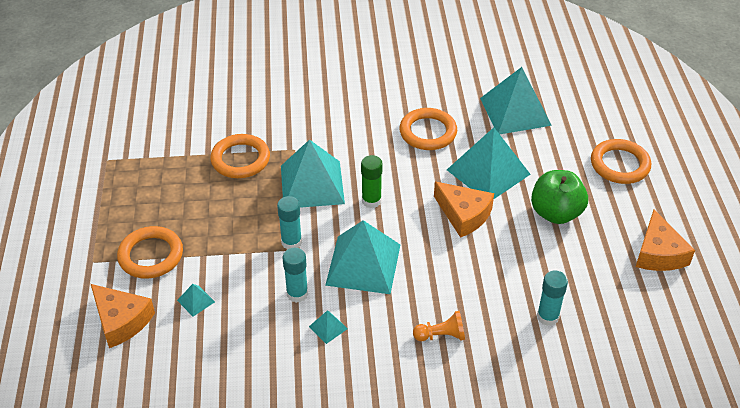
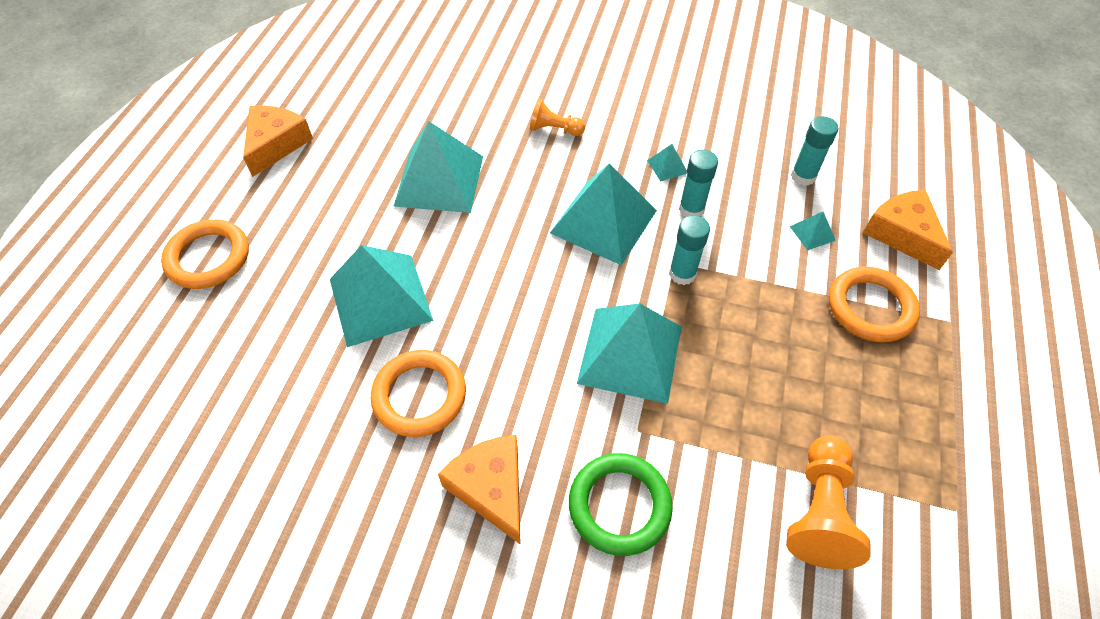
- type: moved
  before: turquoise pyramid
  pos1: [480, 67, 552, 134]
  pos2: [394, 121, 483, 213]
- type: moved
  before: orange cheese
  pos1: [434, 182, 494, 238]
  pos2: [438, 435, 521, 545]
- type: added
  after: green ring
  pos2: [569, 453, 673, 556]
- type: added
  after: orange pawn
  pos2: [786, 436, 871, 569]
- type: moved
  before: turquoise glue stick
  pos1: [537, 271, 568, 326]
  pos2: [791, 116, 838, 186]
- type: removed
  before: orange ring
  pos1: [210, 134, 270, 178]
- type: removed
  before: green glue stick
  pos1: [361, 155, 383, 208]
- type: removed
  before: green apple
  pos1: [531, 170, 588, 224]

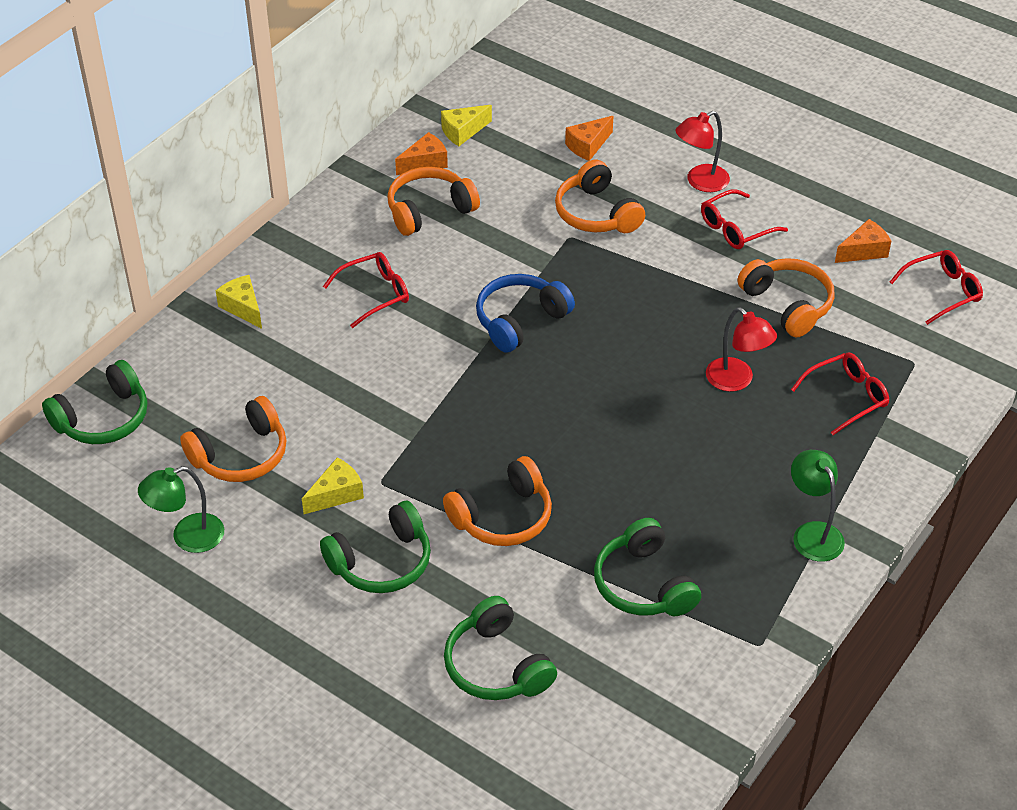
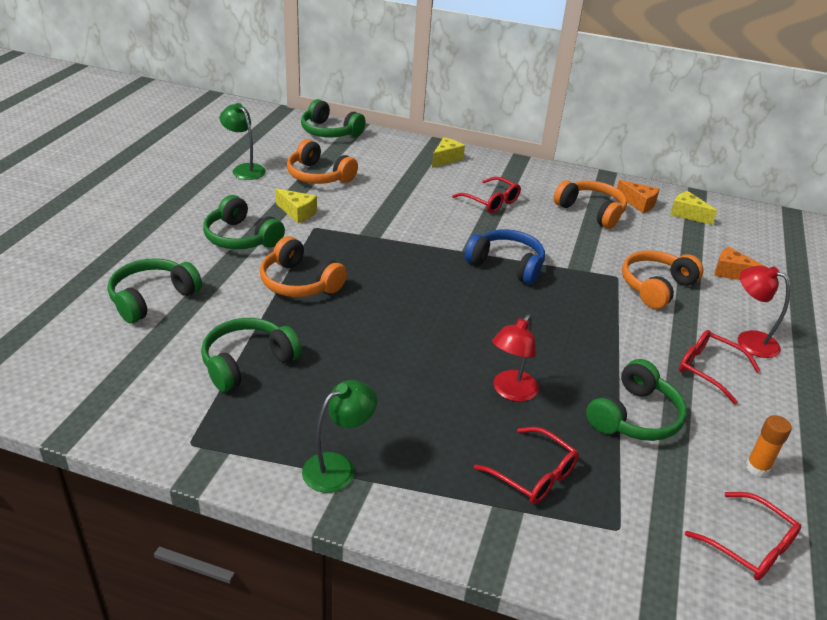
- type: recoloured
  before: orange headphones
  after: green headphones
  pos1: [737, 258, 835, 338]
  pos2: [586, 359, 687, 441]
- type: replaced
  before: orange cheese
  after: orange glue stick
  pos1: [835, 219, 891, 263]
  pos2: [746, 415, 792, 477]

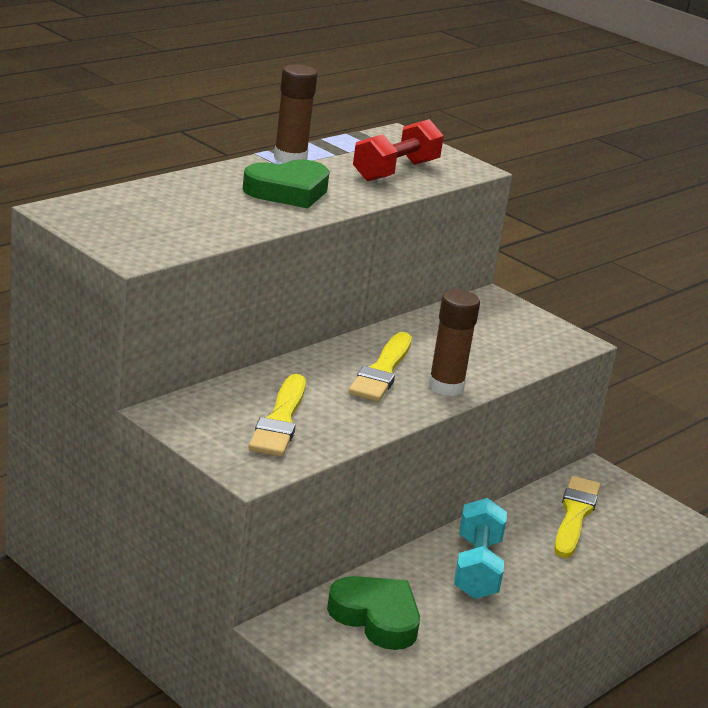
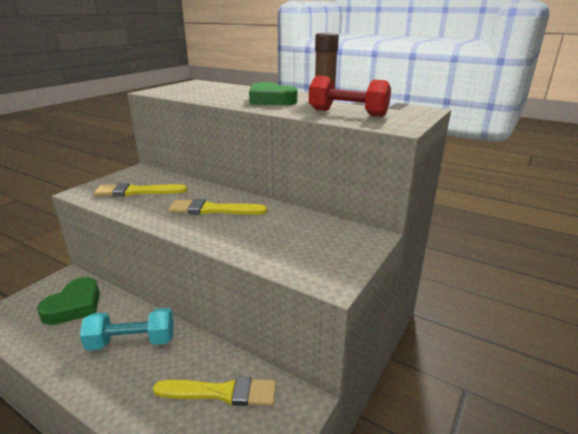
- type: removed
  before: brown glue stick
  pos1: [428, 290, 480, 396]

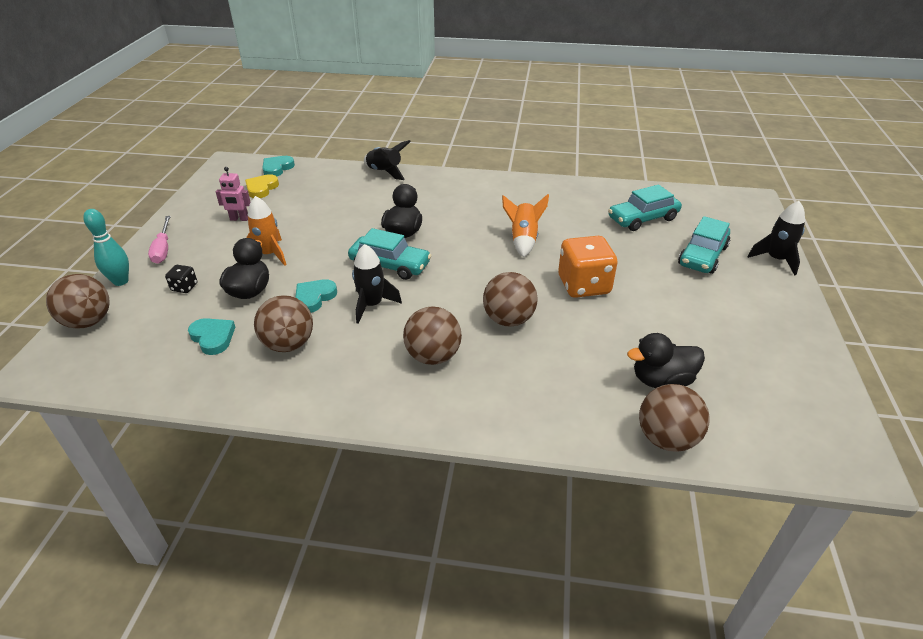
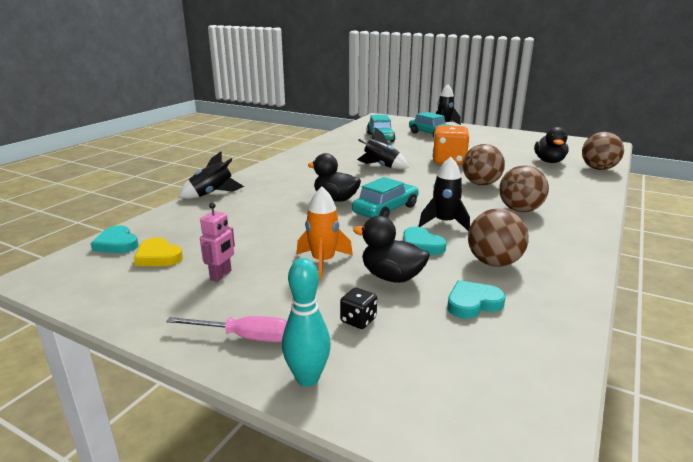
- type: recoloured
  before: orange rocket
  after: black rocket
  pos1: [502, 194, 549, 257]
  pos2: [357, 127, 409, 169]
- type: removed
  before: brown ball
  pos1: [46, 274, 110, 328]

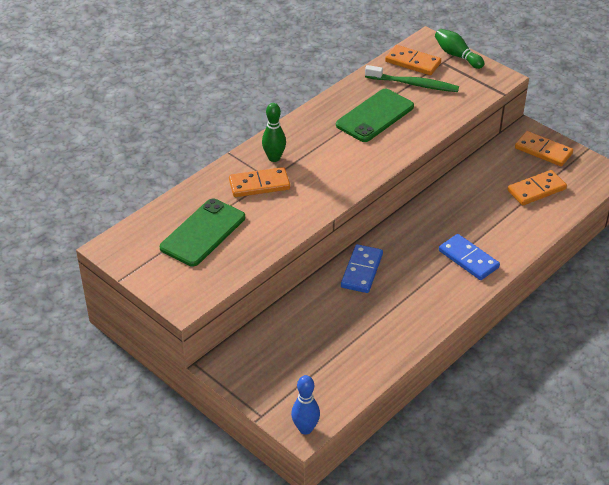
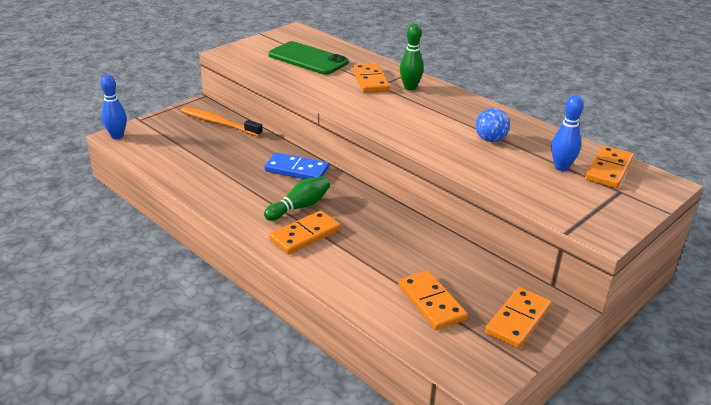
- type: added
  after: orange toothbrush
  pos2: [181, 107, 263, 137]
- type: moved
  before: green bowling pin
  pos1: [435, 29, 484, 69]
  pos2: [264, 176, 330, 221]
- type: recoloured
  before: blue domino
  after: orange domino
  pos1: [439, 234, 500, 280]
  pos2: [269, 210, 341, 254]
- type: replaced
  before: green phone
  after: blue ball
  pos1: [336, 89, 414, 142]
  pos2: [476, 108, 510, 142]
- type: replaced
  before: green toothbrush
  after: blue bowling pin
  pos1: [365, 65, 459, 92]
  pos2: [551, 95, 584, 171]

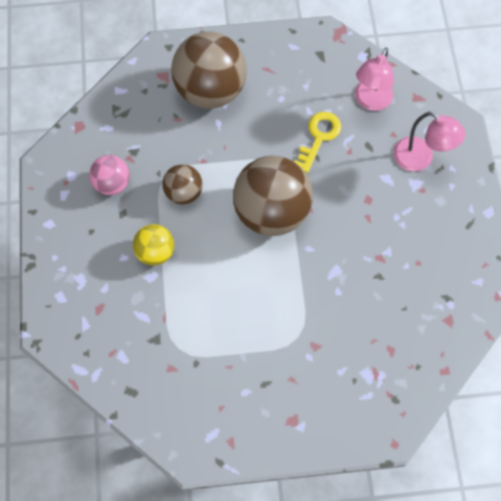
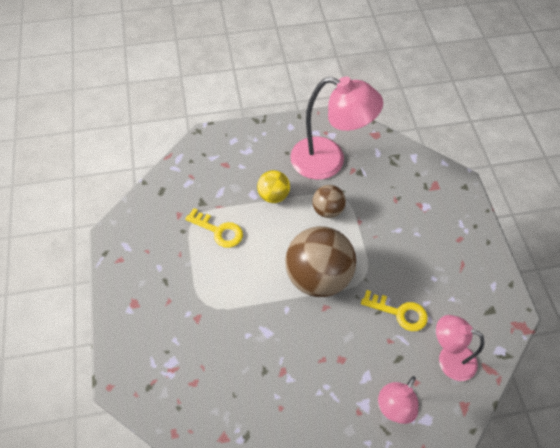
- type: added
  after: yellow key
  pos2: [185, 208, 243, 248]
- type: replaced
  before: pink ball
  after: pink lamp
  pos1: [89, 155, 130, 195]
  pos2: [290, 77, 383, 180]
- type: removed
  before: brown ball
  pos1: [171, 32, 247, 109]

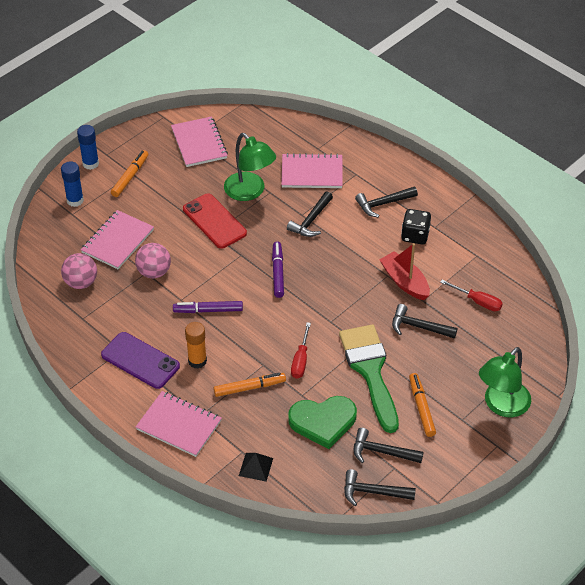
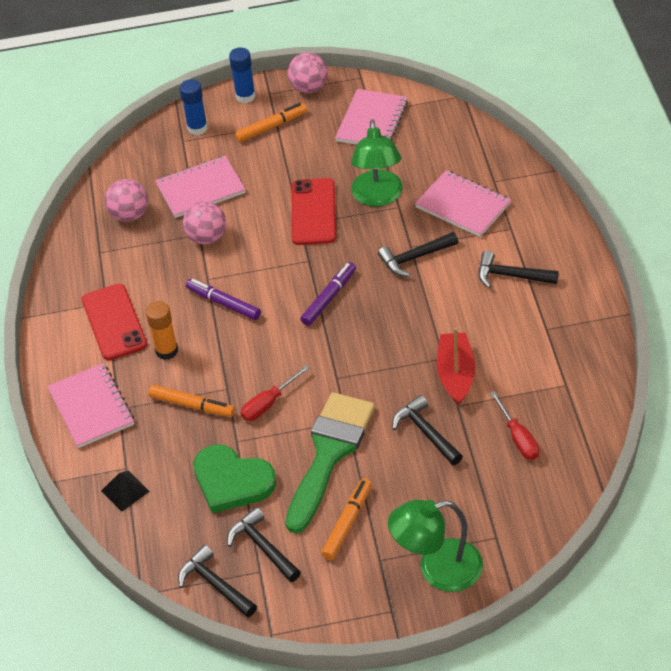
- type: recoloured
  before: purple phone
  after: red phone
  pos1: [101, 332, 180, 389]
  pos2: [82, 284, 147, 360]
- type: added
  after: pink ball
  pos2: [288, 53, 328, 93]
- type: removed
  before: black dice
  pos1: [401, 209, 431, 244]

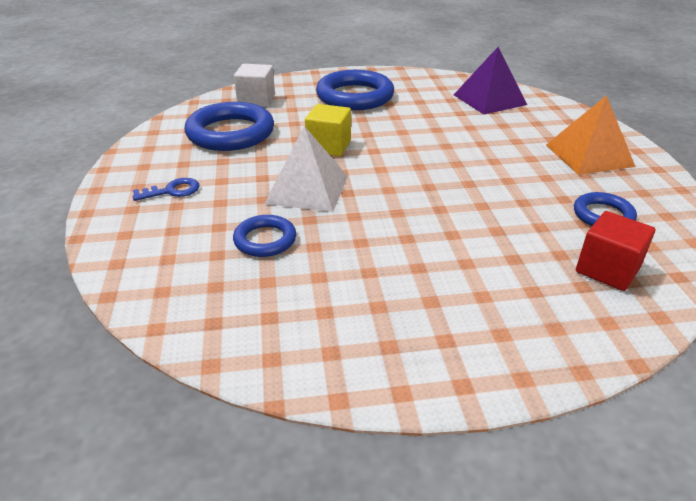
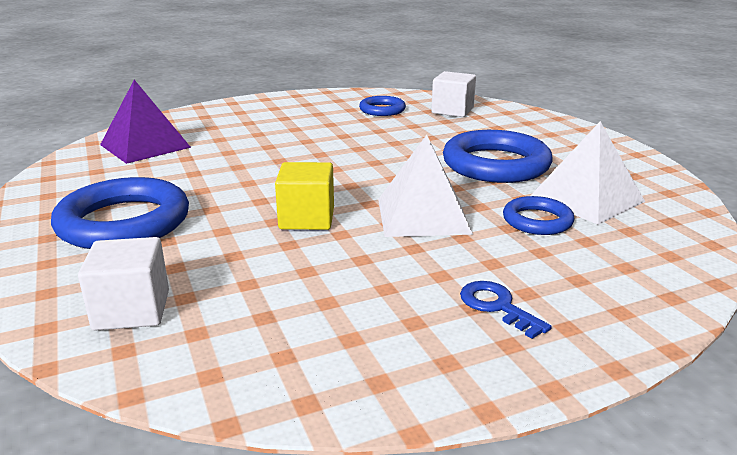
- type: recoloured
  before: red cube
  after: white cube
  pos1: [576, 211, 655, 291]
  pos2: [431, 71, 476, 117]
- type: moved
  before: blue ring
  pos1: [184, 102, 274, 151]
  pos2: [443, 130, 552, 183]
- type: added
  after: white pyramid
  pos2: [530, 121, 645, 225]
- type: removed
  before: orange pyramid
  pos1: [546, 95, 636, 175]

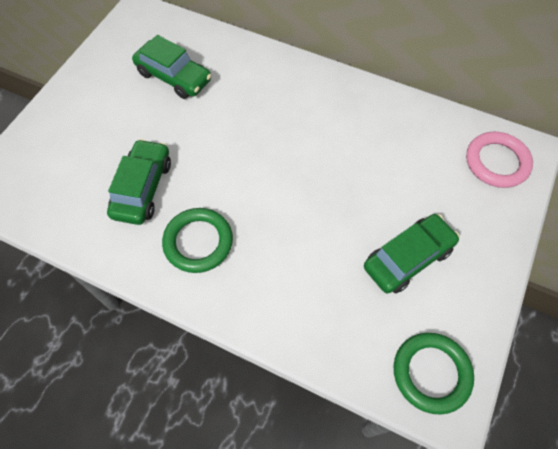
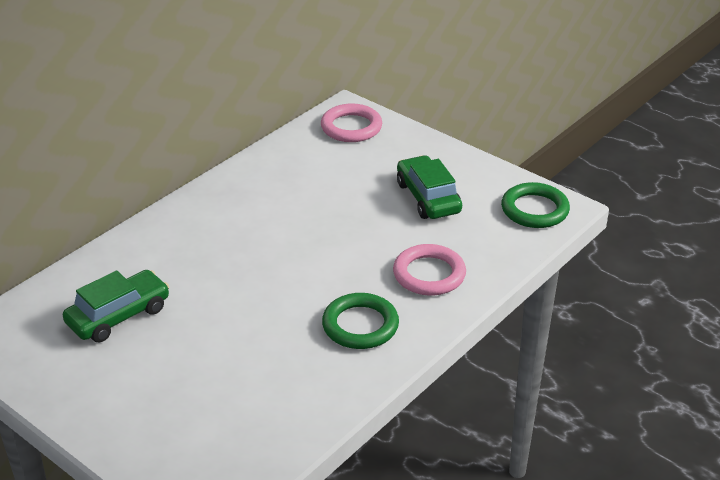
- type: added
  after: pink ring
  pos2: [393, 244, 466, 296]
- type: removed
  before: green car
  pos1: [107, 139, 171, 225]

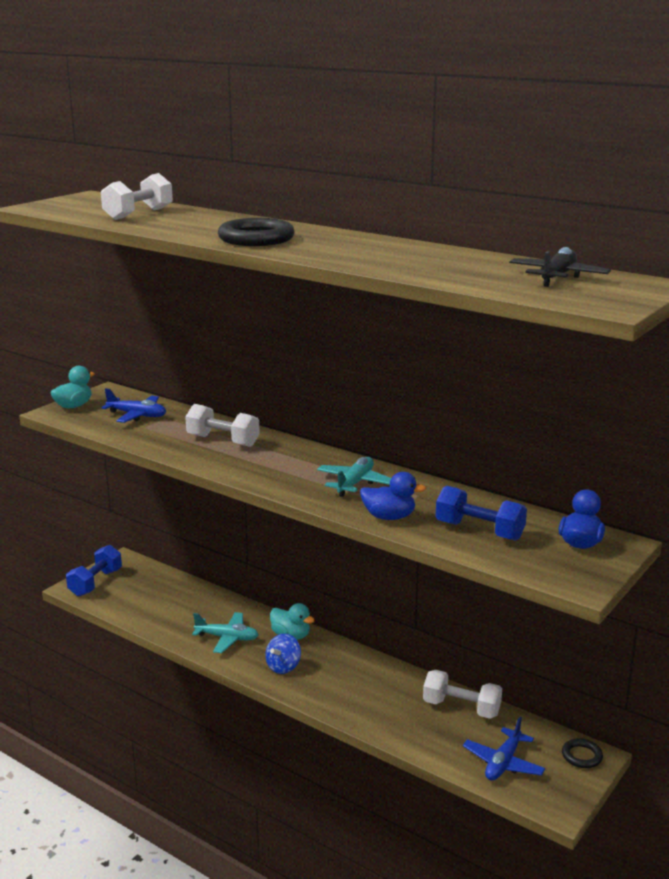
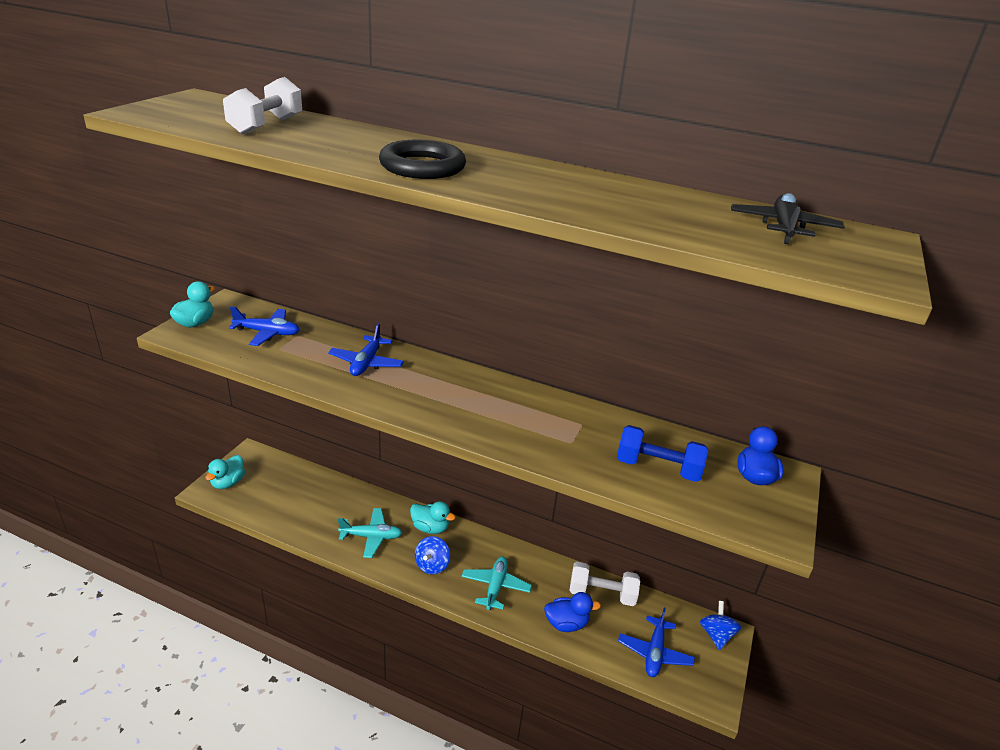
- type: replaced
  before: blue dumbbell
  after: turquoise duck
  pos1: [66, 545, 122, 596]
  pos2: [205, 455, 245, 489]
- type: replaced
  before: white dumbbell
  after: blue plane
  pos1: [185, 404, 260, 447]
  pos2: [328, 323, 404, 376]
- type: moved
  before: turquoise plane
  pos1: [317, 457, 391, 497]
  pos2: [461, 557, 532, 610]
- type: moved
  before: blue duck
  pos1: [360, 472, 426, 520]
  pos2: [544, 592, 601, 632]
- type: replaced
  before: black ring
  after: blue spinning top
  pos1: [562, 738, 603, 768]
  pos2: [700, 601, 741, 650]

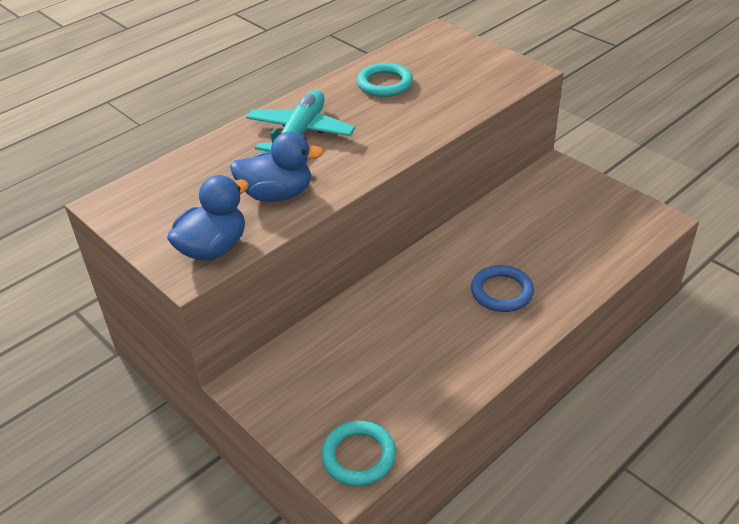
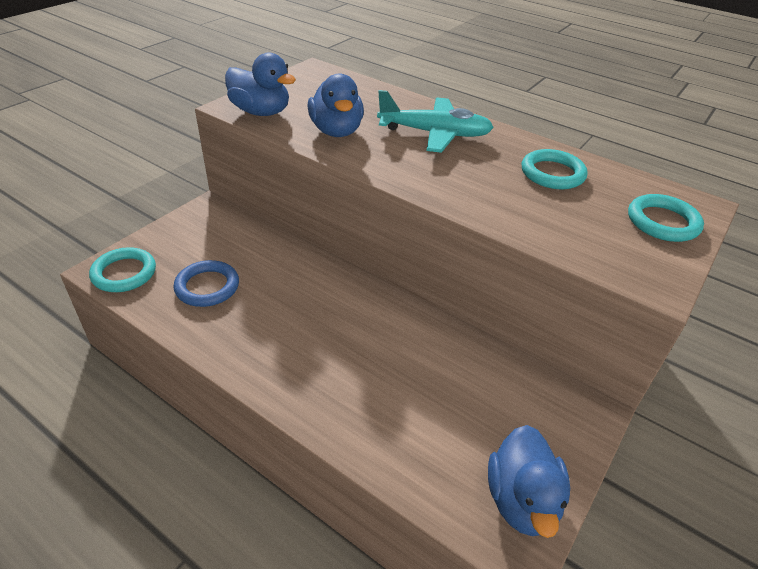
- type: moved
  before: blue ring
  pos1: [471, 265, 534, 312]
  pos2: [173, 260, 239, 307]
- type: added
  after: blue duck
  pos2: [488, 425, 570, 538]
- type: added
  after: turquoise ring
  pos2: [628, 194, 704, 242]

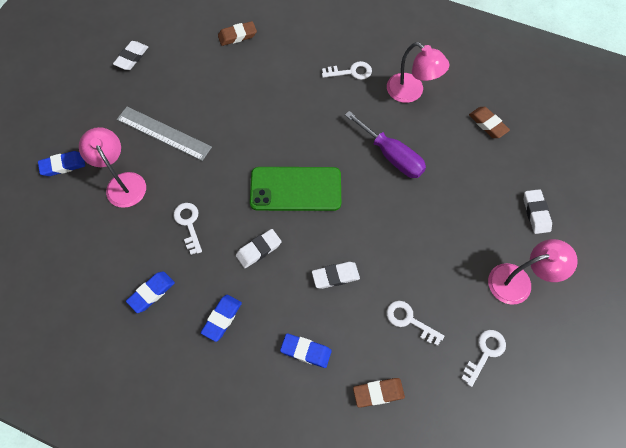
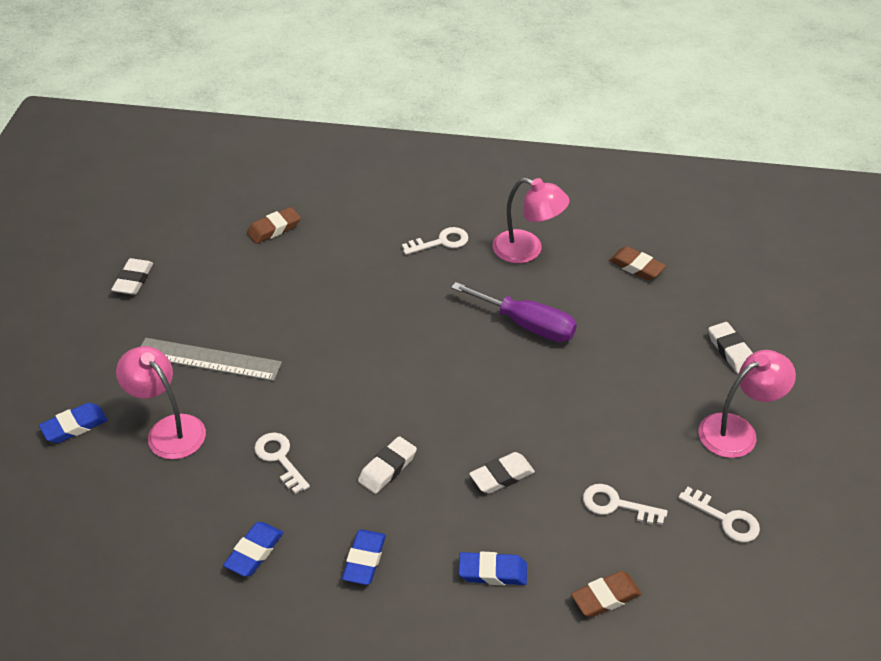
- type: turned
  before: white key
  pos1: [461, 330, 506, 387]
  pos2: [678, 487, 760, 542]
  turn: 105
- type: removed
  before: green phone
  pos1: [250, 167, 341, 211]

